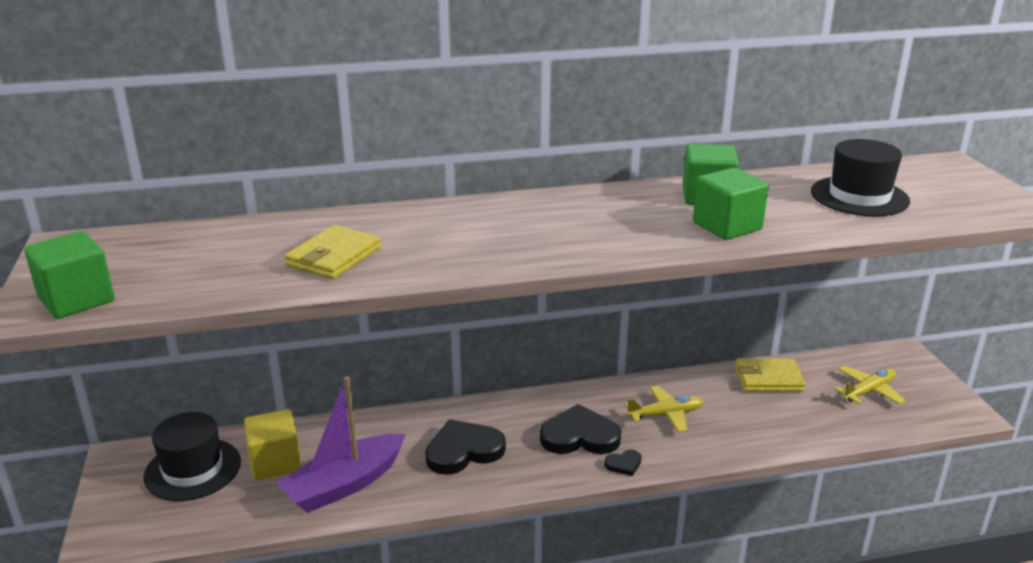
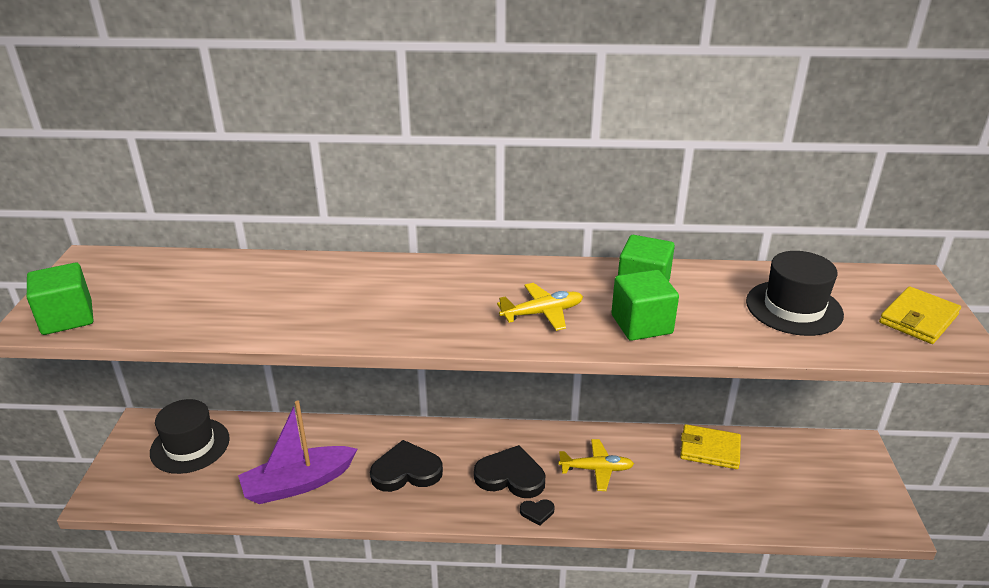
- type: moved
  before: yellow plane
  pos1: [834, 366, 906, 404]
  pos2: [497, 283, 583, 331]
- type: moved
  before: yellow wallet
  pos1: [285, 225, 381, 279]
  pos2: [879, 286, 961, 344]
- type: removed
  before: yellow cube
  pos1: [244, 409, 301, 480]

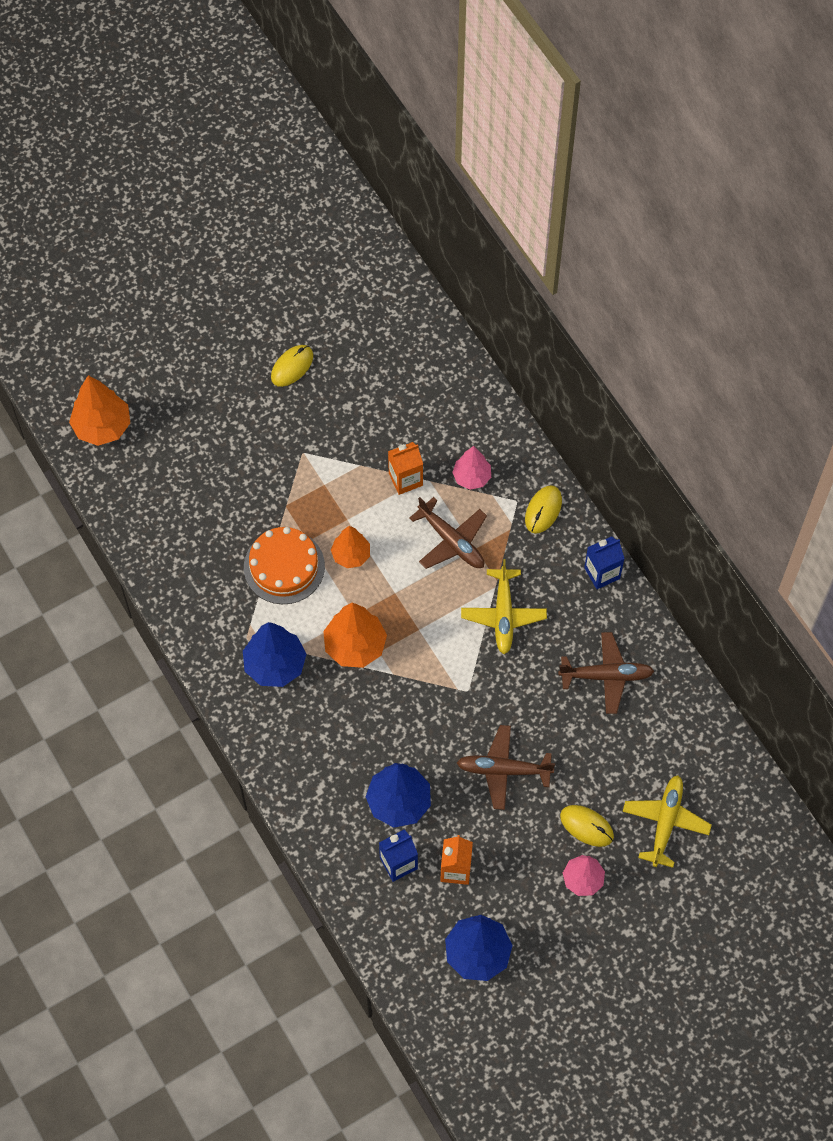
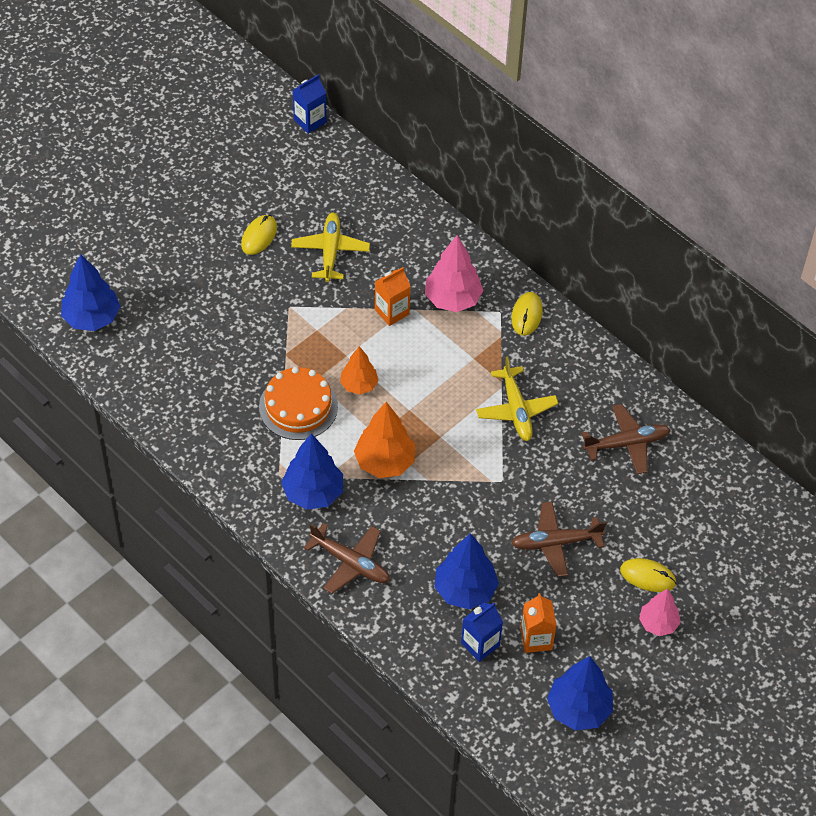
- type: recoloured
  before: orange tree
  after: blue tree
  pos1: [69, 375, 130, 446]
  pos2: [61, 254, 120, 331]
- type: moved
  before: yellow plane
  pos1: [622, 775, 712, 868]
  pos2: [291, 213, 370, 282]
- type: moved
  before: blue carton
  pos1: [584, 536, 625, 589]
  pos2: [293, 75, 327, 134]
- type: moved
  before: brown plane
  pos1: [409, 497, 487, 569]
  pos2: [304, 523, 390, 594]
- type: resized
  before: pink tree
  pos1: [452, 446, 491, 490]
  pos2: [425, 235, 483, 312]
  scale: 1.56

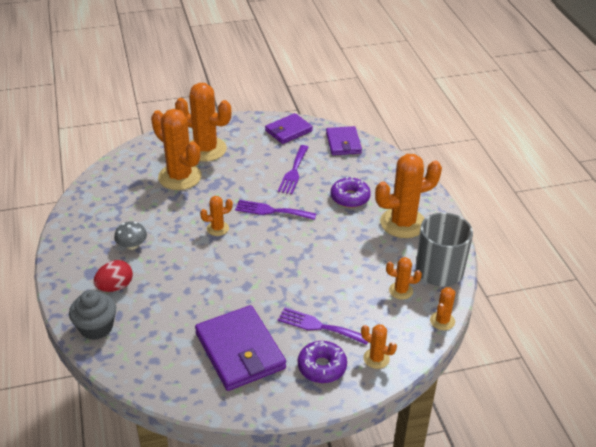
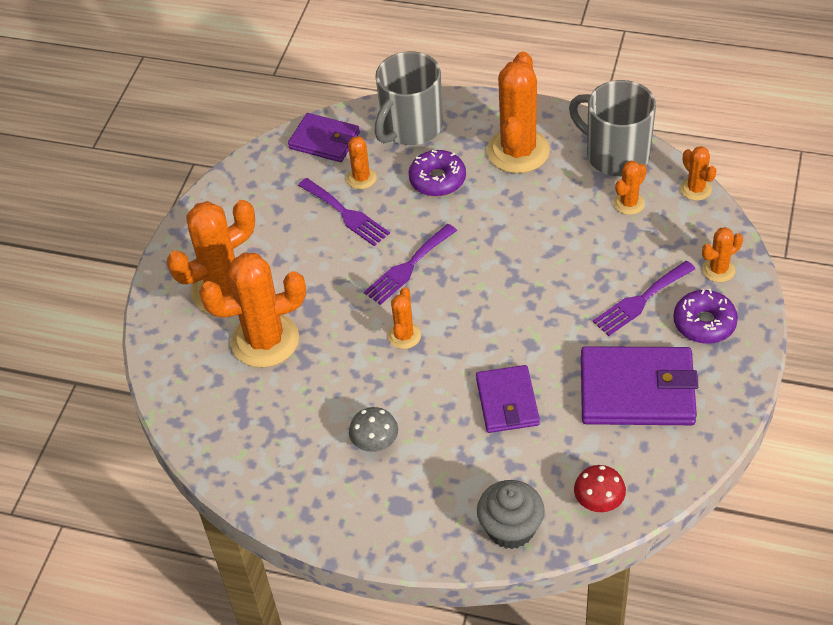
- type: added
  after: orange cactus
  pos2: [346, 136, 377, 189]
- type: added
  after: grey mug
  pos2: [375, 52, 443, 145]
- type: moved
  before: purple wallet
  pos1: [265, 113, 313, 144]
  pos2: [476, 365, 540, 433]
- type: added
  after: red mushroom
  pos2: [574, 465, 626, 512]
- type: removed
  before: red egg
  pos1: [94, 260, 133, 292]

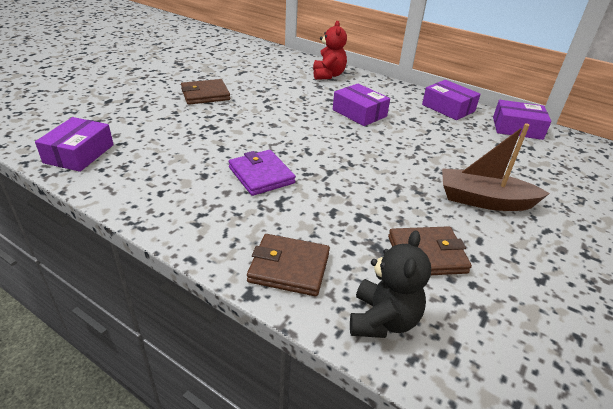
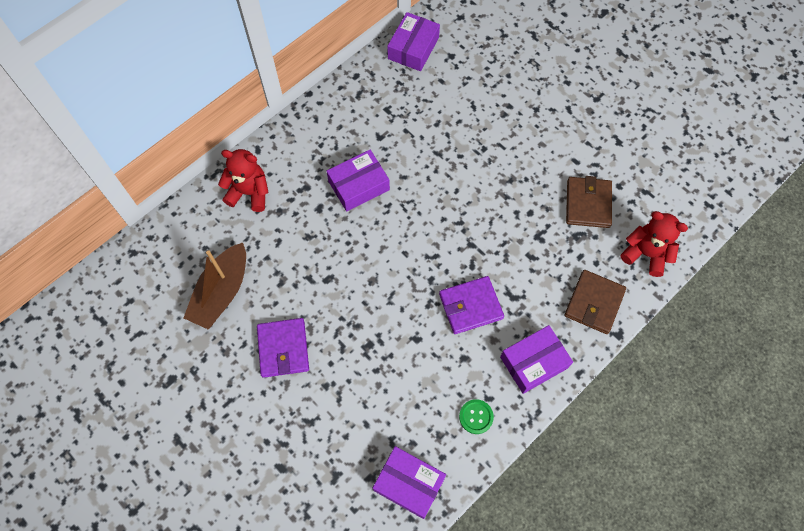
- type: moved
  before: brown boat
  pos1: [442, 123, 550, 211]
  pos2: [184, 243, 246, 330]
- type: recoloured
  before: brown wallet
  after: purple wallet
  pos1: [181, 79, 230, 105]
  pos2: [257, 318, 309, 378]
- type: added
  after: green button
  pos2: [459, 399, 494, 434]
- type: moved
  before: purple box
  pos1: [422, 80, 481, 120]
  pos2: [500, 325, 573, 394]
- type: recoloured
  before: black teddy bear
  after: red teddy bear
  pos1: [350, 230, 431, 338]
  pos2: [621, 211, 688, 277]

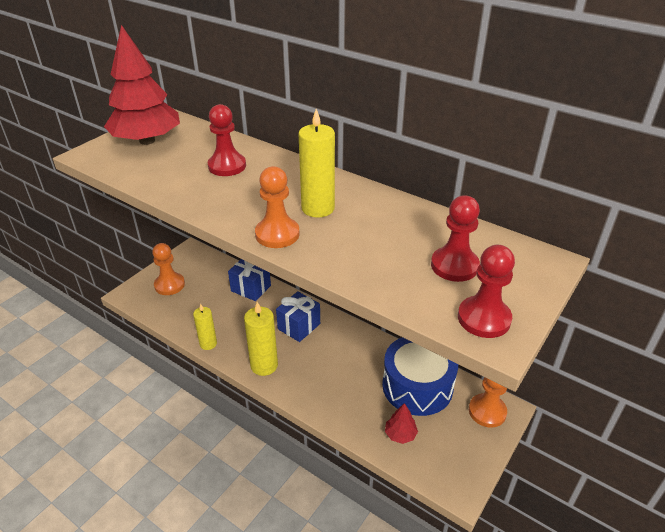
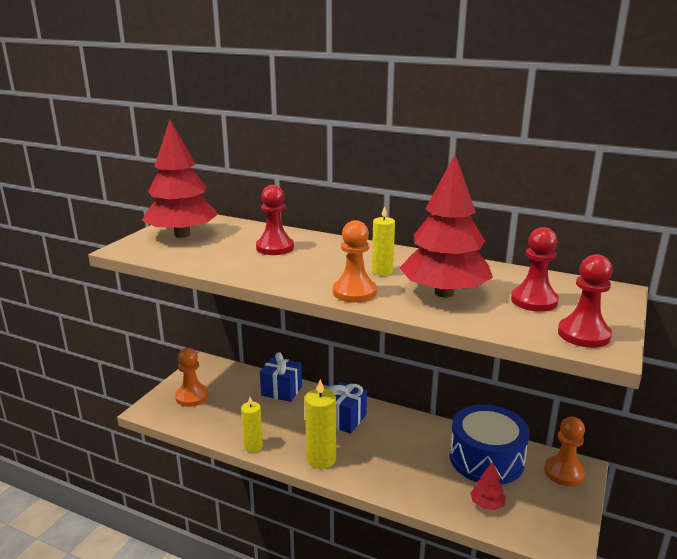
- type: resized
  before: yellow candle
  pos1: [298, 109, 335, 218]
  pos2: [372, 206, 395, 275]
  scale: 0.65
- type: added
  after: red tree
  pos2: [399, 154, 493, 298]

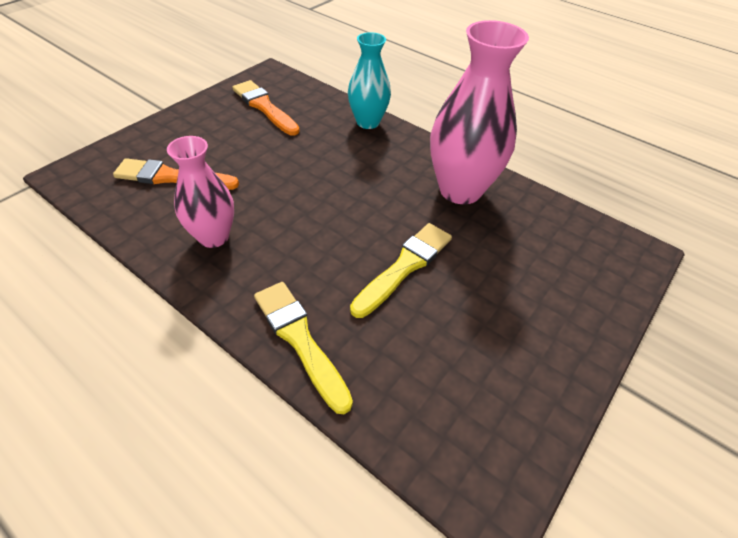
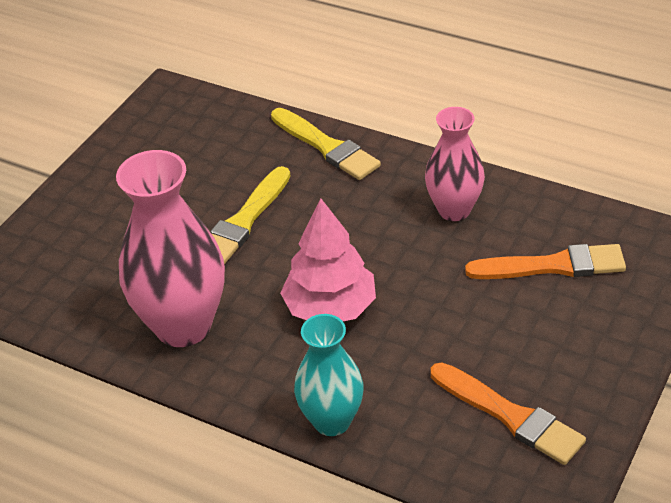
- type: added
  after: pink tree
  pos2: [280, 198, 376, 321]

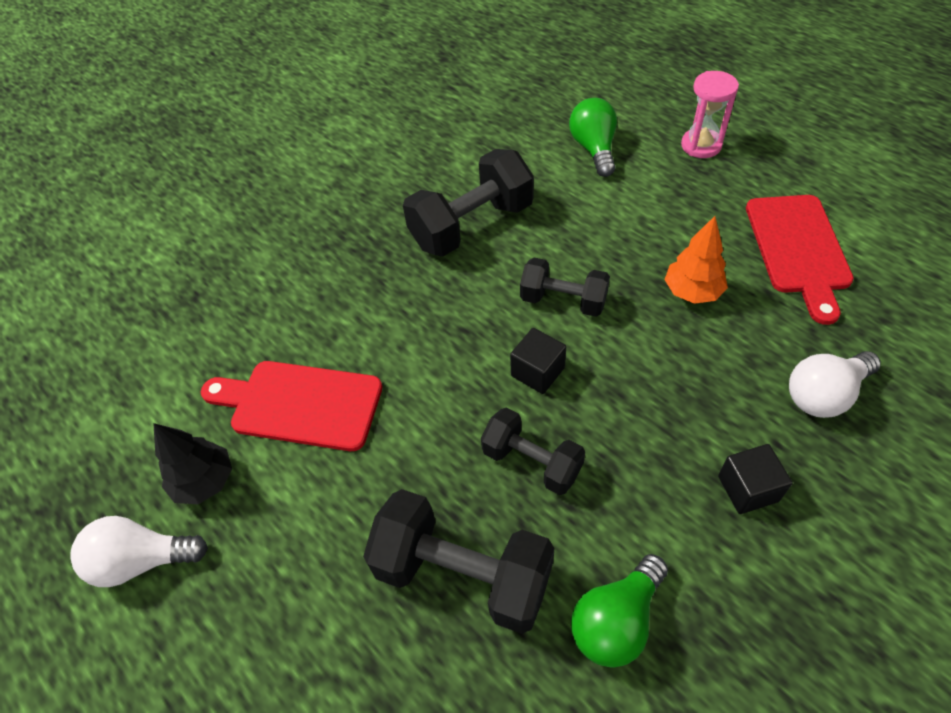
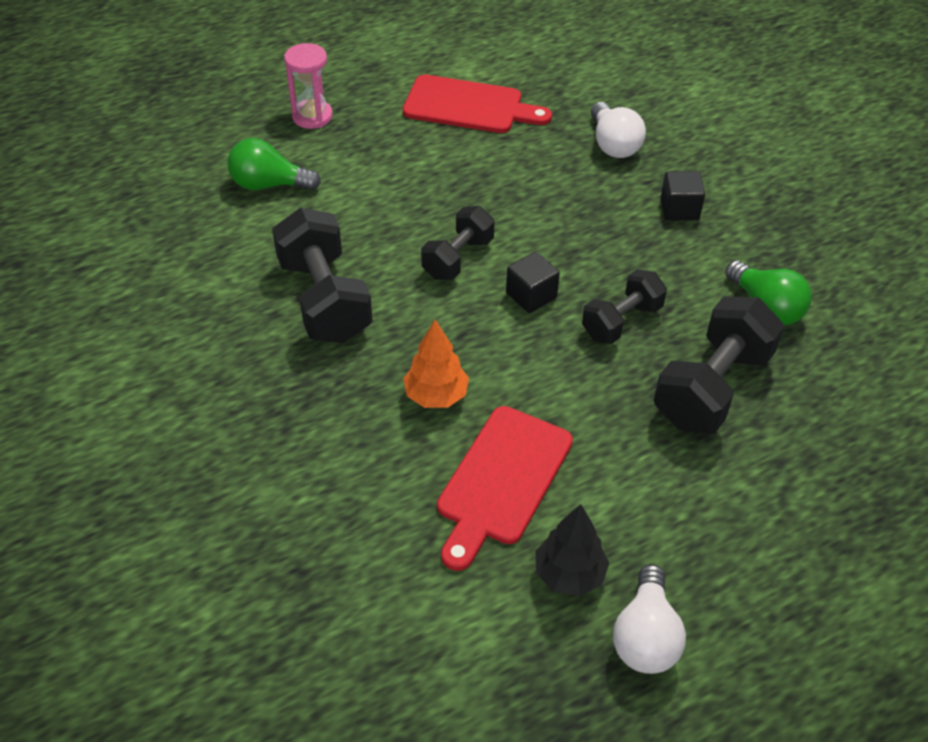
- type: moved
  before: orange tree
  pos1: [664, 216, 728, 304]
  pos2: [403, 320, 469, 408]

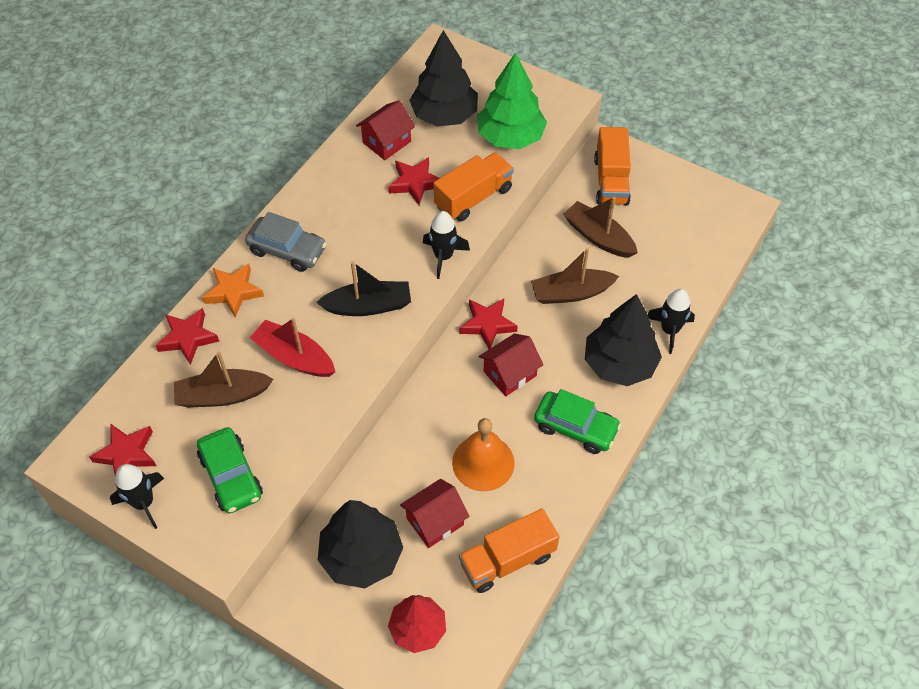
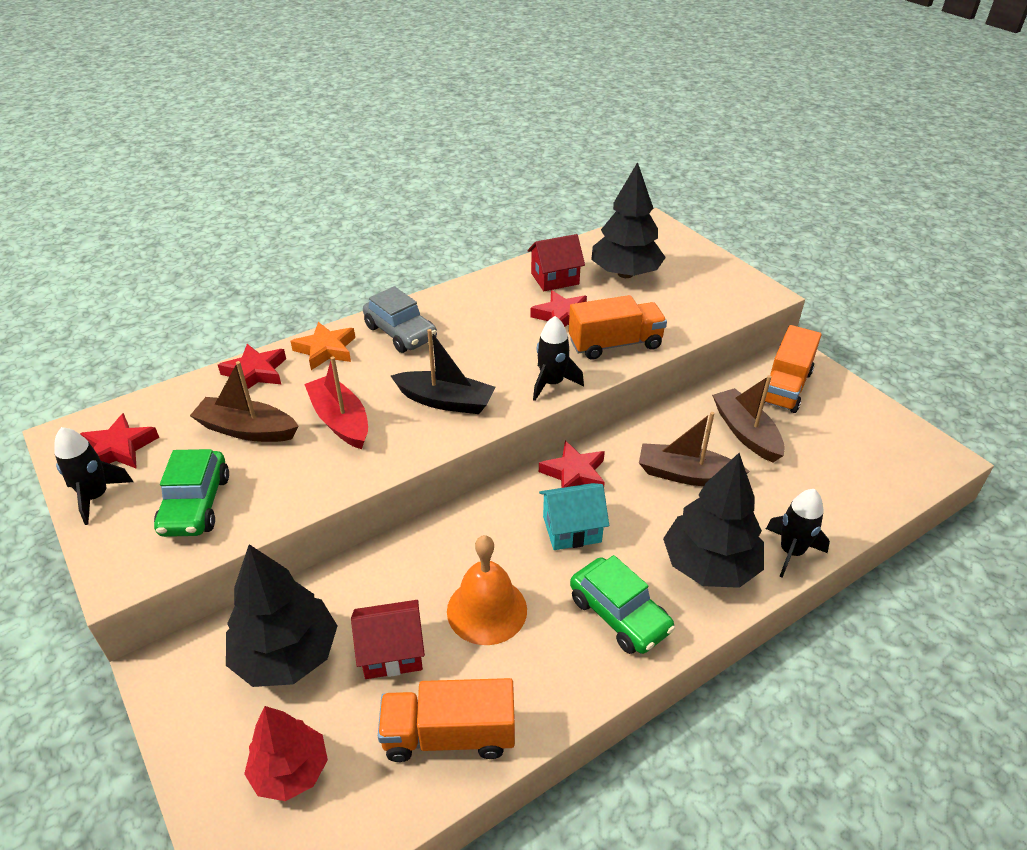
- type: recoloured
  before: red house
  after: turquoise house
  pos1: [479, 333, 543, 396]
  pos2: [539, 483, 609, 550]
- type: removed
  before: green tree
  pos1: [477, 52, 547, 149]

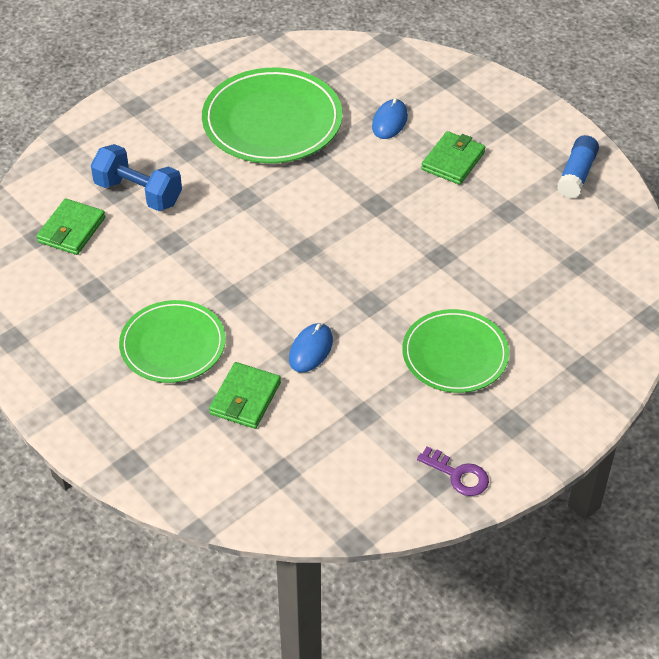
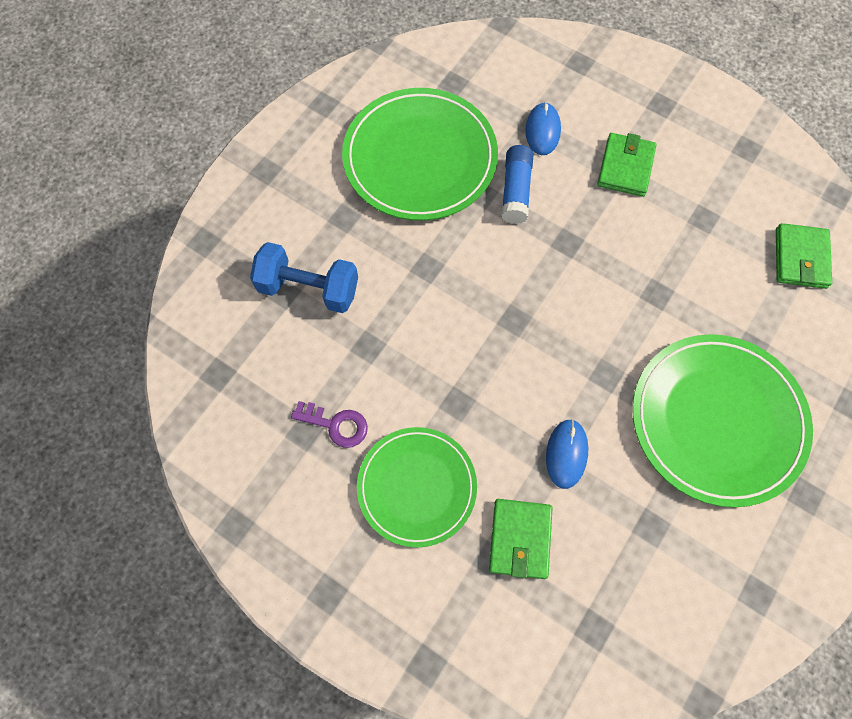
- type: moved
  before: purple key
  pos1: [417, 446, 489, 496]
  pos2: [291, 401, 368, 448]
- type: moved
  before: blue glue stick
  pos1: [557, 135, 599, 198]
  pos2: [501, 145, 534, 224]
- type: resized
  before: green plate
  pos1: [402, 309, 509, 393]
  pos2: [632, 334, 813, 507]
  scale: 1.52
- type: moved
  before: green wallet
  pos1: [36, 198, 105, 255]
  pos2: [776, 223, 832, 289]

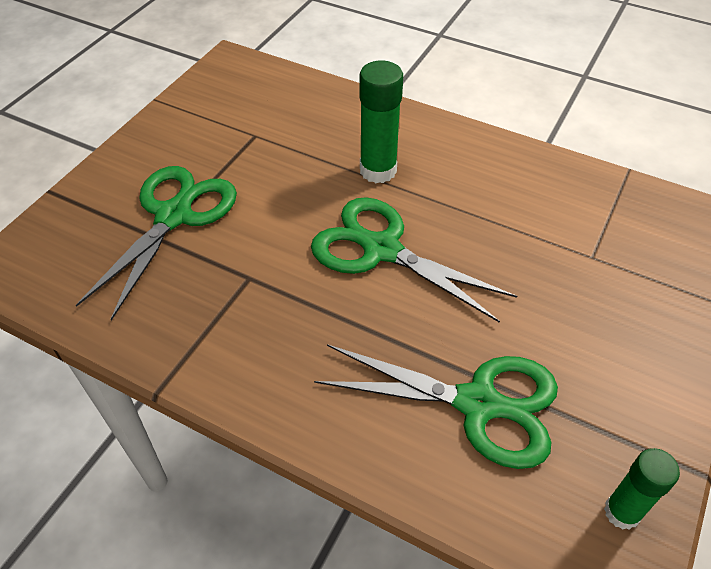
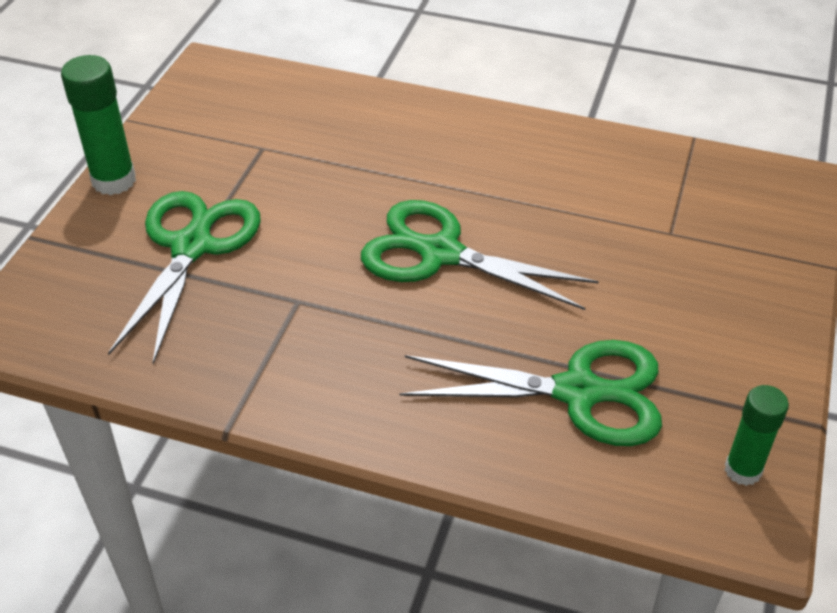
- type: moved
  before: green glue stick
  pos1: [359, 61, 403, 183]
  pos2: [61, 55, 136, 195]

